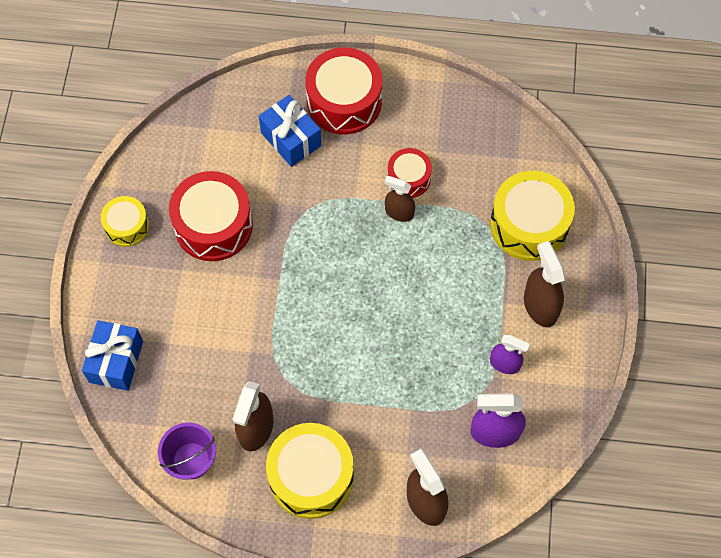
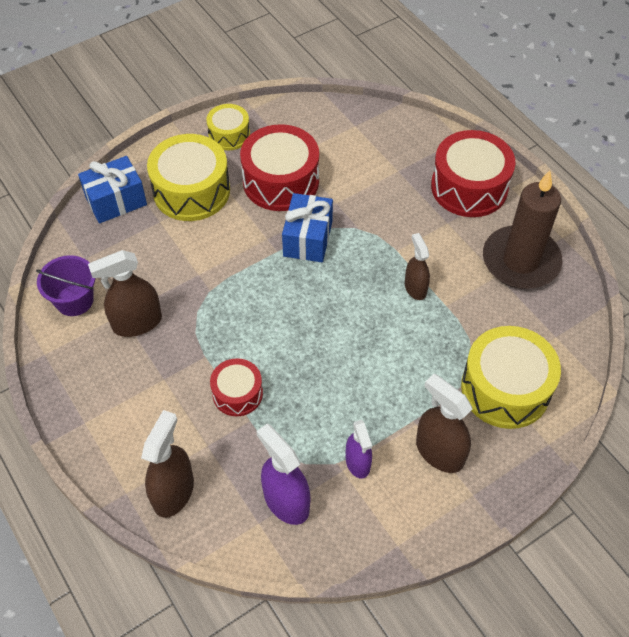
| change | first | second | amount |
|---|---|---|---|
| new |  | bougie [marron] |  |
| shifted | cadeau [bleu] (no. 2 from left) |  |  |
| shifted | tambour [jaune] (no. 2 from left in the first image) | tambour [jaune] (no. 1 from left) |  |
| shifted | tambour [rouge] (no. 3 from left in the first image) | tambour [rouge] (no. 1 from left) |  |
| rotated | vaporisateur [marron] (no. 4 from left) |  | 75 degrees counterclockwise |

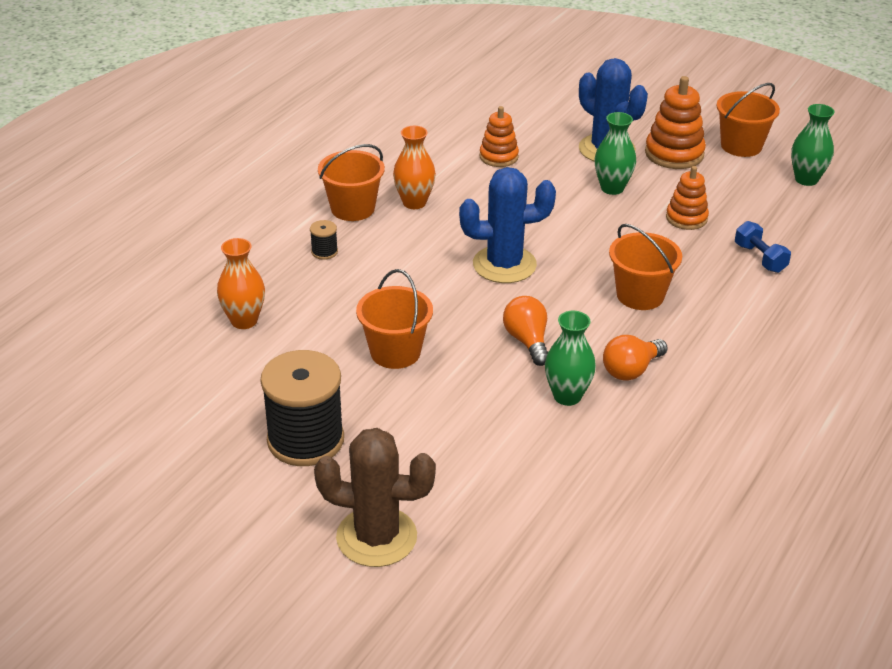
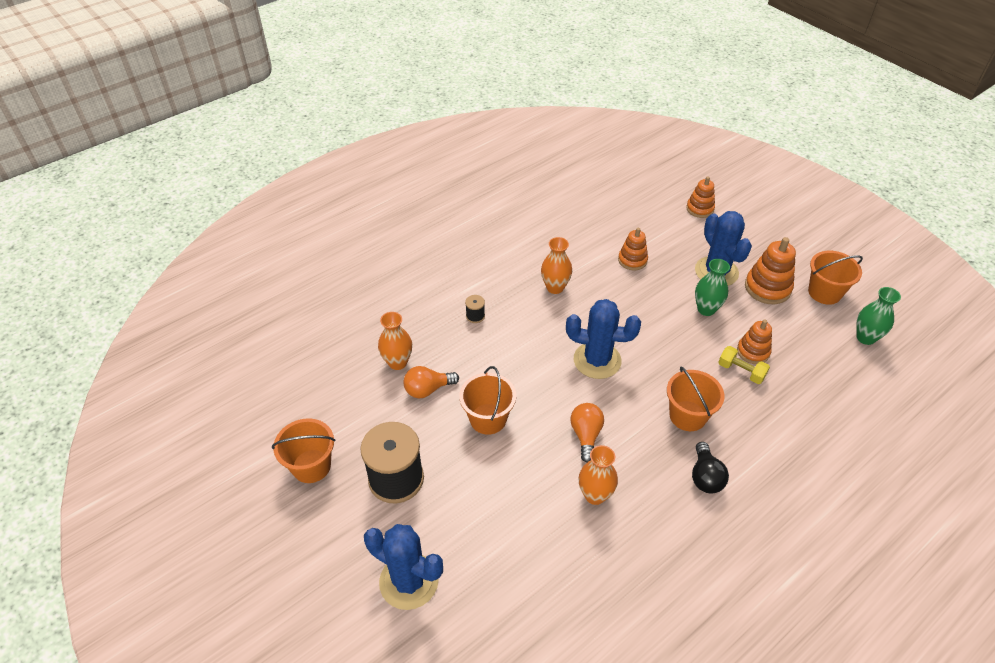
| change | first | second | amount |
|---|---|---|---|
| gone | haltère [bleu] |  |  |
| new |  | jouet à empiler [orange] (no. 2 from left) |  |
| new |  | ampoule [noir] |  |
| new |  | haltère [jaune] |  |
| shifted | seau [orange] (no. 1 from left) |  |  |
| shifted | ampoule [orange] (no. 2 from left in the first image) | ampoule [orange] (no. 1 from left) |  |
| repainted | cactus [marron] | cactus [bleu] (no. 1 from left) |  |
| repainted | vase [vert] (no. 1 from left) | vase [orange] (no. 3 from left) |  |

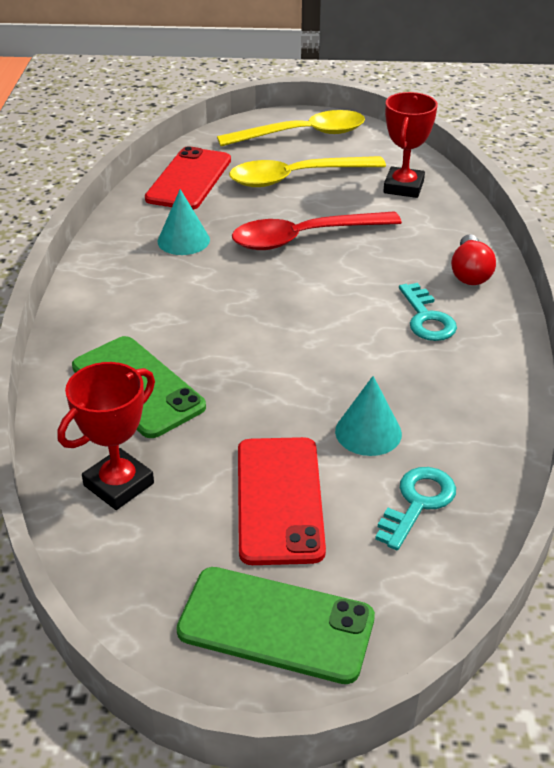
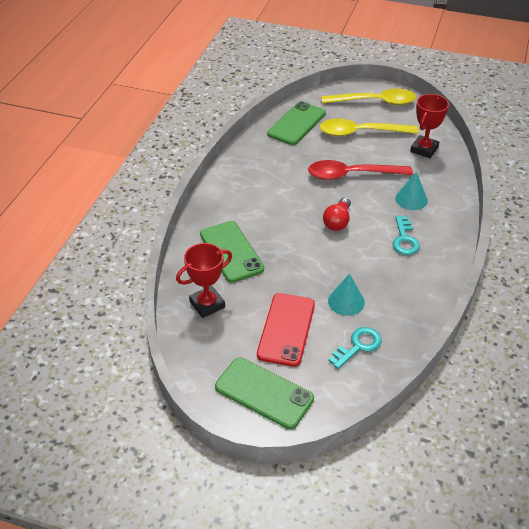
| change | first | second | amount |
|---|---|---|---|
| shifted | cône [turquoise] (no. 1 from left in the first image) | cône [turquoise] (no. 2 from left) |  |
| shifted | ampoule [rouge] |  |  |
| repainted | téléphone [rouge] (no. 1 from left) | téléphone [vert] (no. 3 from left) |  |

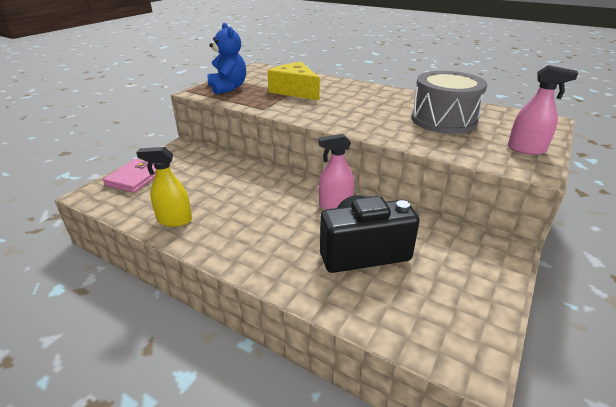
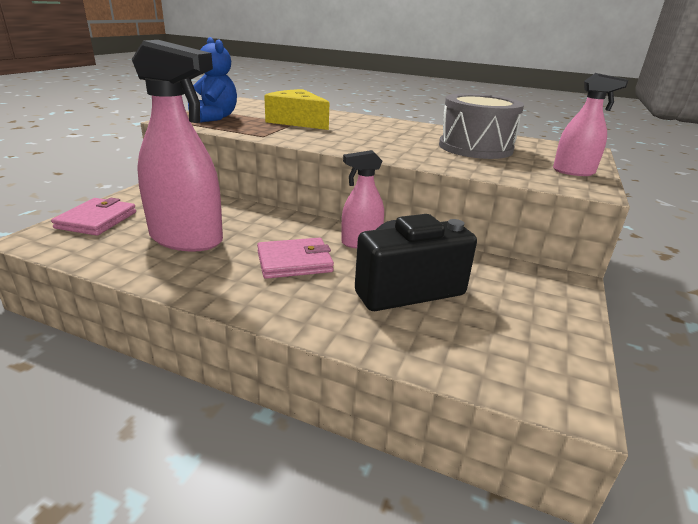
| change | first | second | amount |
|---|---|---|---|
| gone | vaporisateur [jaune] |  |  |
| new |  | vaporisateur [rose] (no. 1 from left) |  |
| new |  | portefeuille [rose] (no. 2 from left) |  |

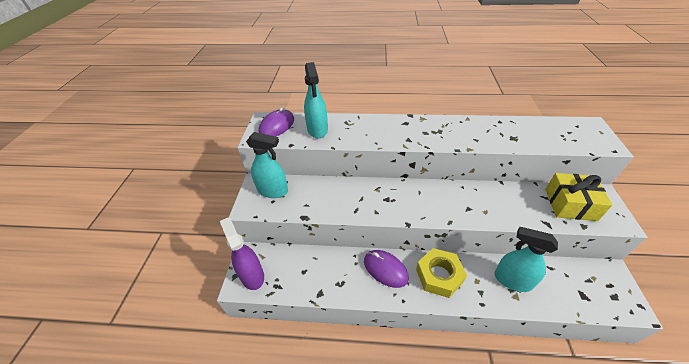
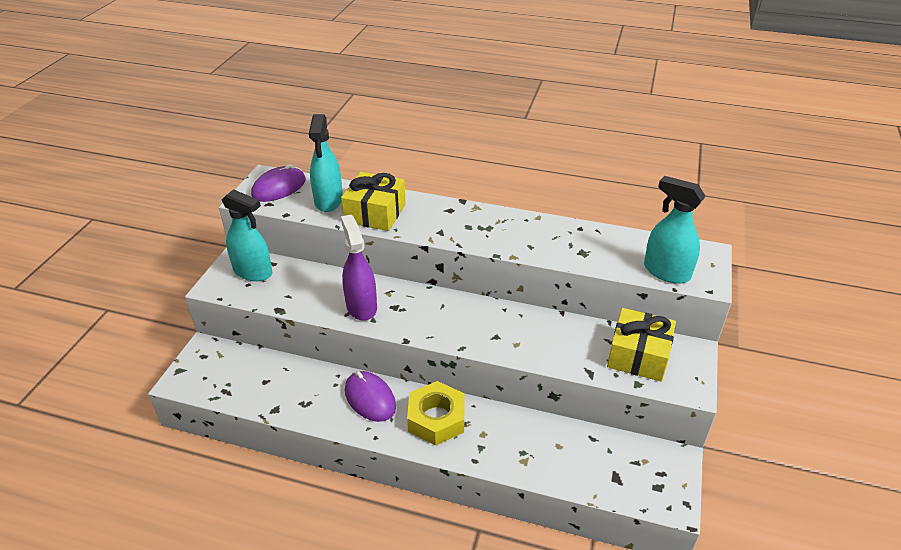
| change | first | second | amount |
|---|---|---|---|
| new |  | cadeau [jaune] (no. 1 from left) |  |
| shifted | vaporisateur [violet] |  |  |
| shifted | vaporisateur [turquoise] (no. 3 from left) |  |  |

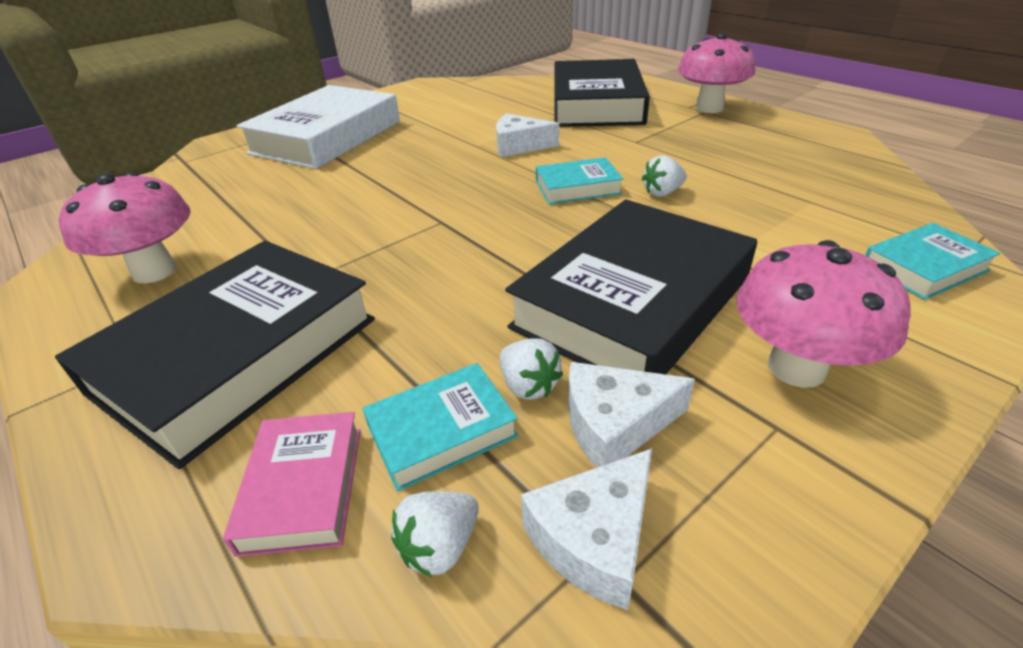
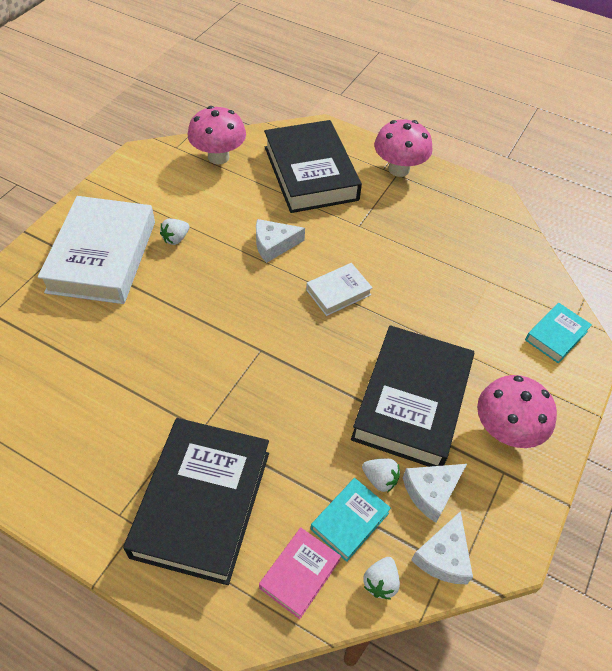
| change | first | second | amount |
|---|---|---|---|
| shifted | champignon [rose] (no. 1 from left) |  |  |
| shifted | fraise [blanc] (no. 3 from left in the first image) | fraise [blanc] (no. 1 from left) |  |
| repainted | livre [turquoise] (no. 2 from left) | livre [blanc] (no. 2 from left) |  |
| rotated | livre [rose] |  | 60 degrees clockwise |

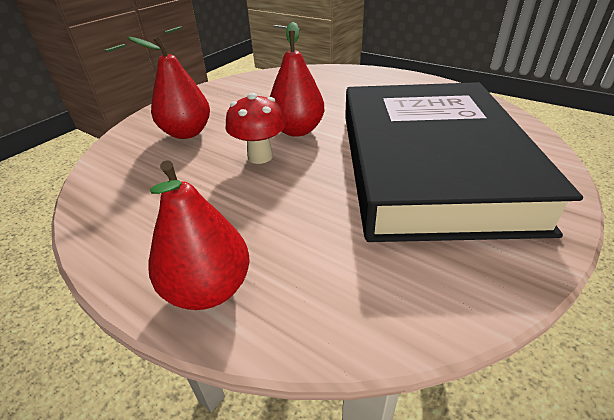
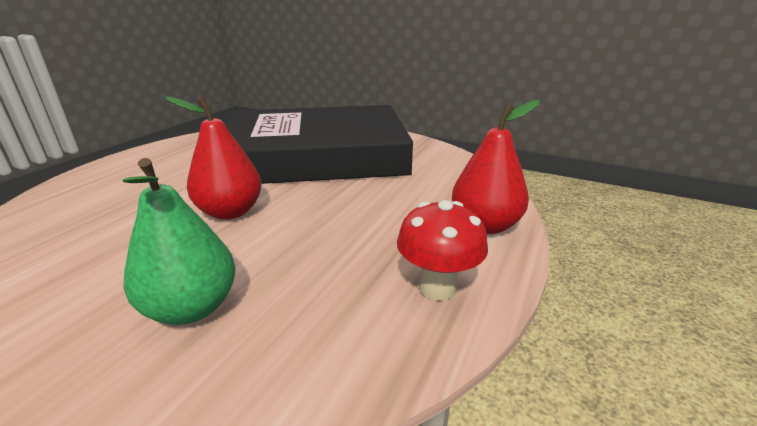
| change | first | second | amount |
|---|---|---|---|
| shifted | champignon [rouge] |  |  |
| repainted | poire [rouge] (no. 1 from left) | poire [vert] |  |

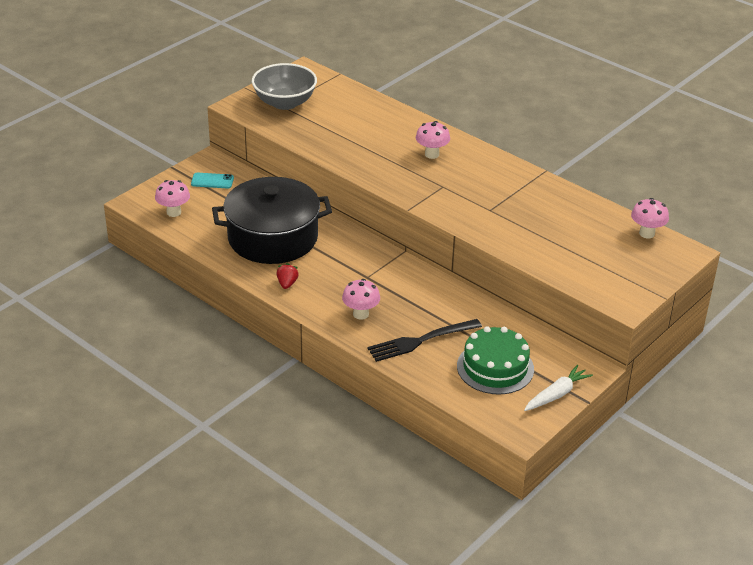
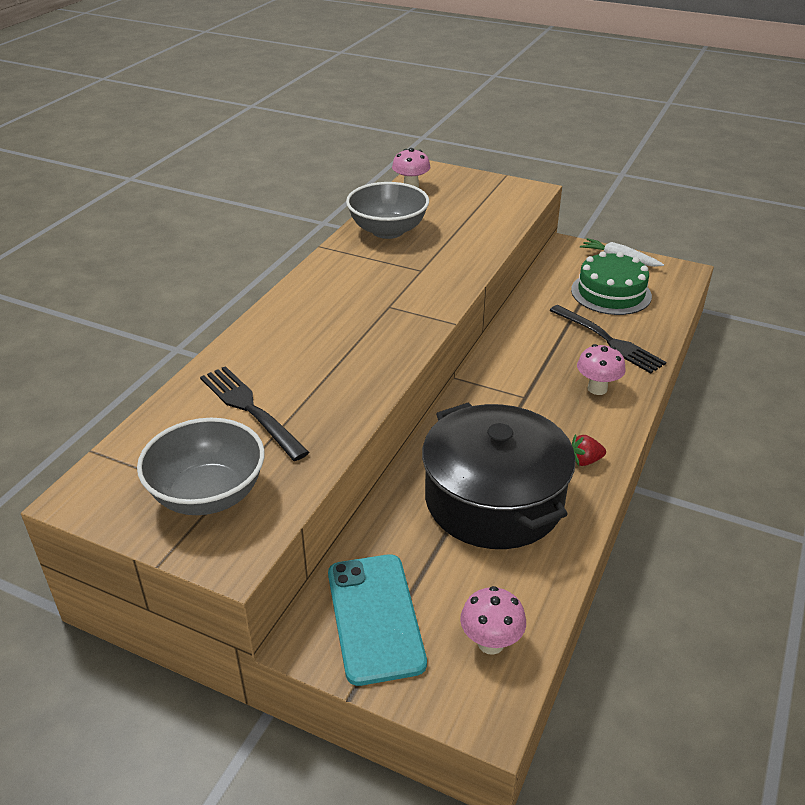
| change | first | second | amount |
|---|---|---|---|
| gone | champignon [rose] (no. 3 from left) |  |  |
| new |  | fourchette [noir] (no. 1 from left) |  |
| new |  | bol [gris] (no. 2 from left) |  |
| scaled | téléphone [turquoise] |  | x1.94 |

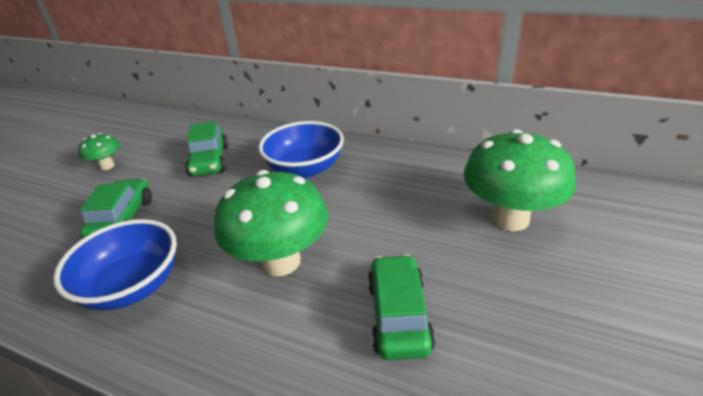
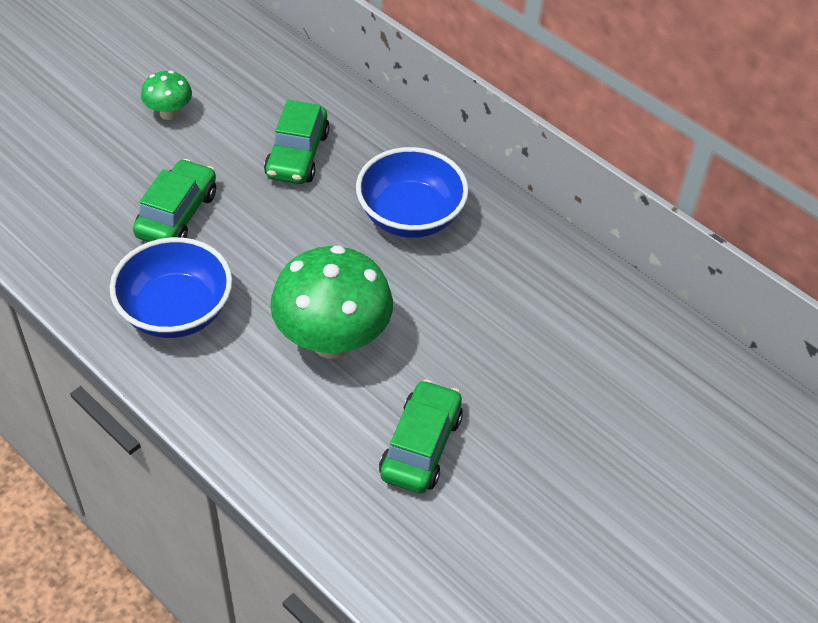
| change | first | second | amount |
|---|---|---|---|
| gone | champignon [vert] (no. 3 from left) |  |  |

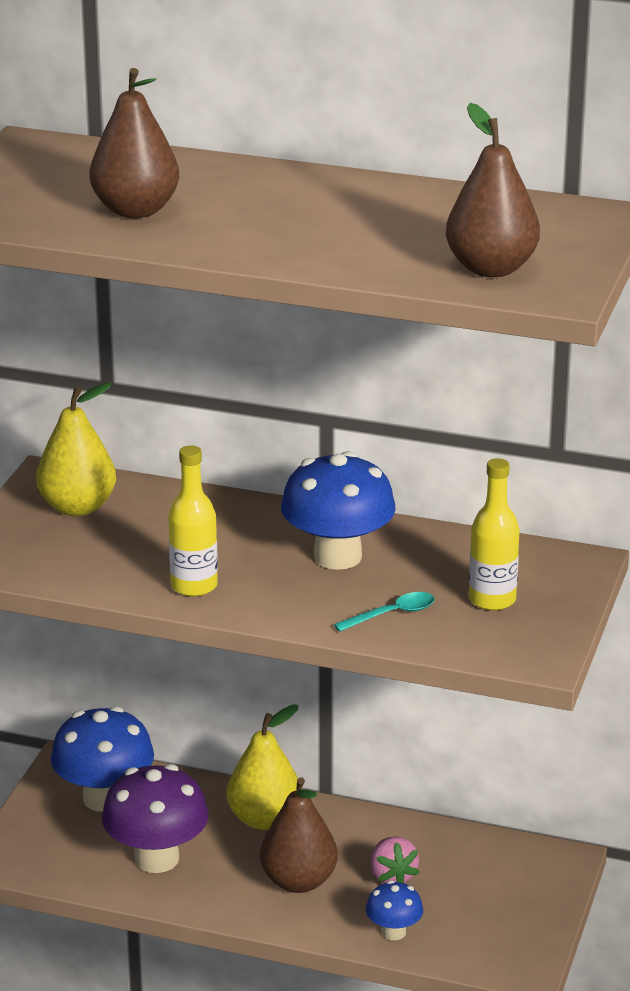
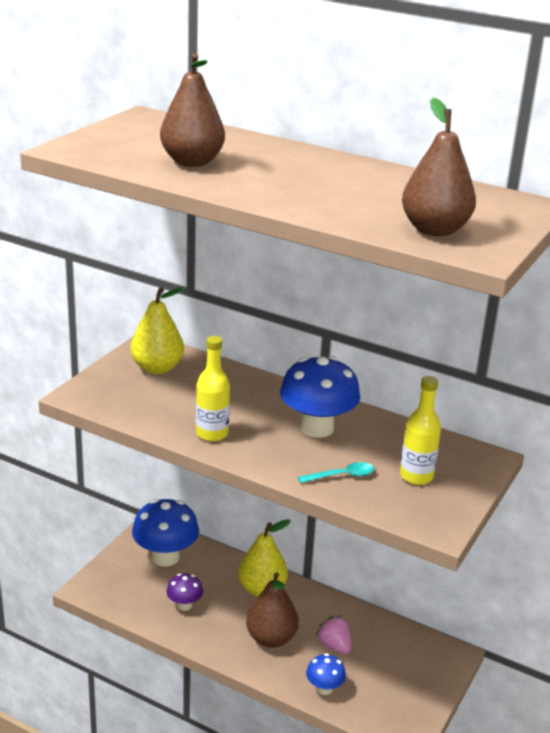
| change | first | second | amount |
|---|---|---|---|
| rotated | fraise [rose] |  | 150 degrees clockwise |
| scaled | champignon [violet] |  | x0.52 |

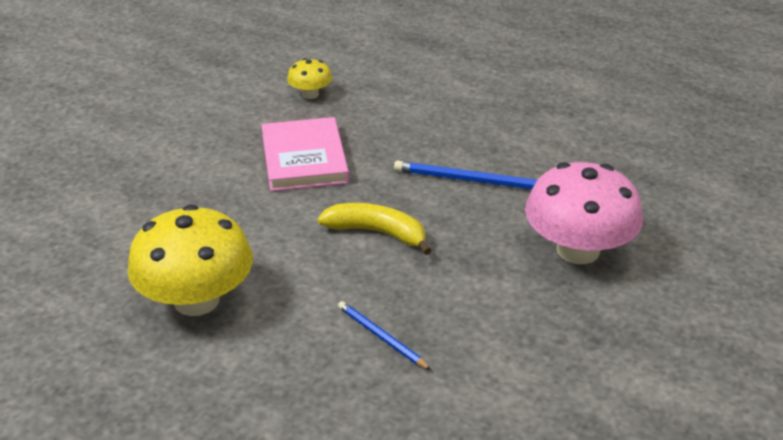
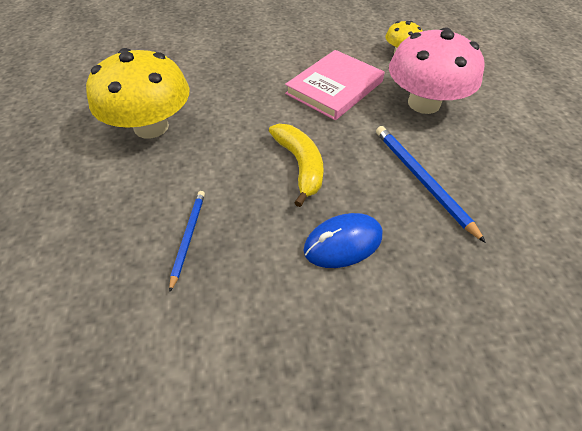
| change | first | second | amount |
|---|---|---|---|
| new |  | souris [bleu] |  |
| shifted | champignon [rose] |  |  |

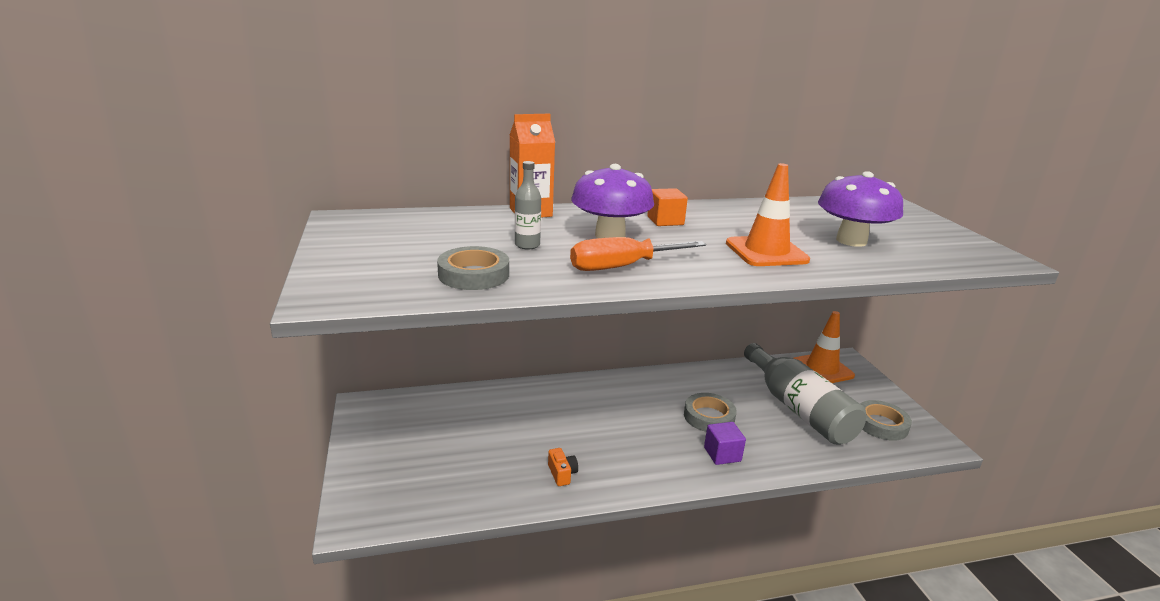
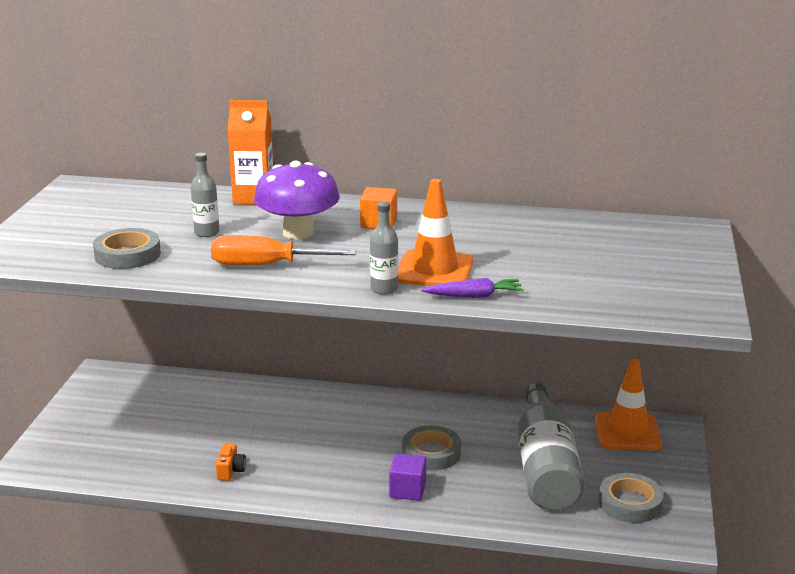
| change | first | second | amount |
|---|---|---|---|
| gone | champignon [violet] (no. 2 from left) |  |  |
| new |  | bouteille [gris] (no. 2 from left) |  |
| new |  | carotte [violet] |  |

